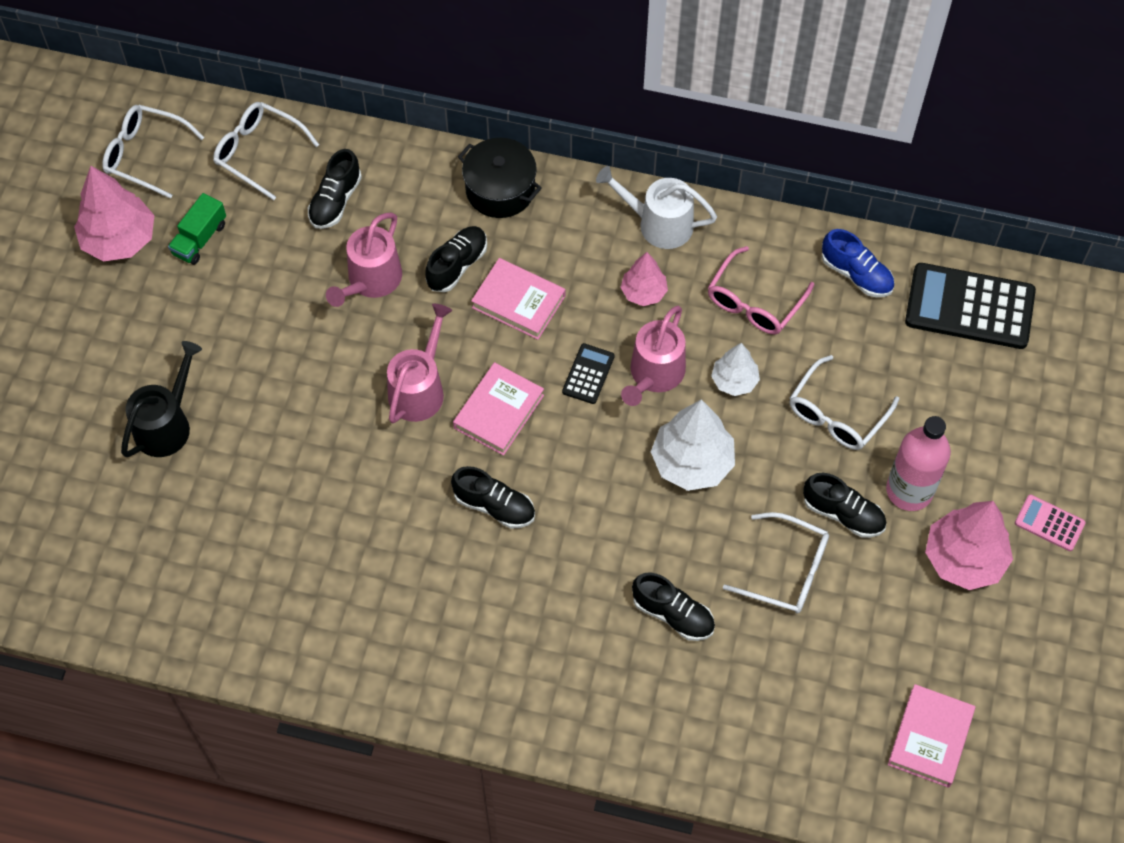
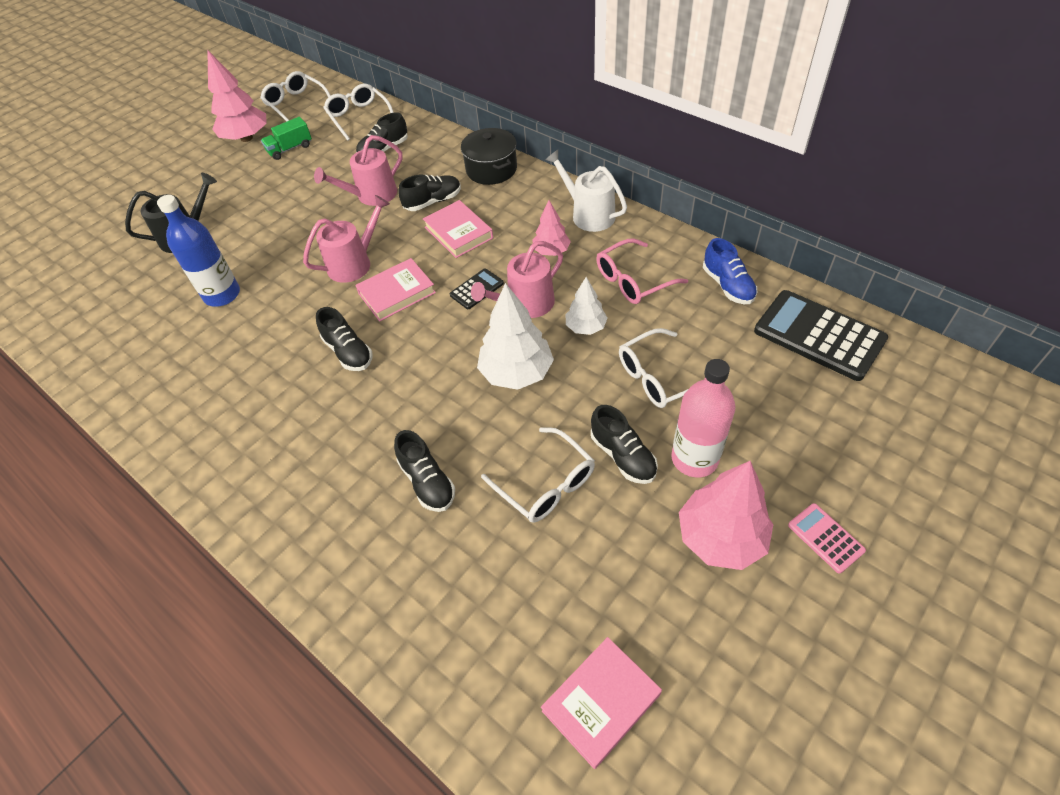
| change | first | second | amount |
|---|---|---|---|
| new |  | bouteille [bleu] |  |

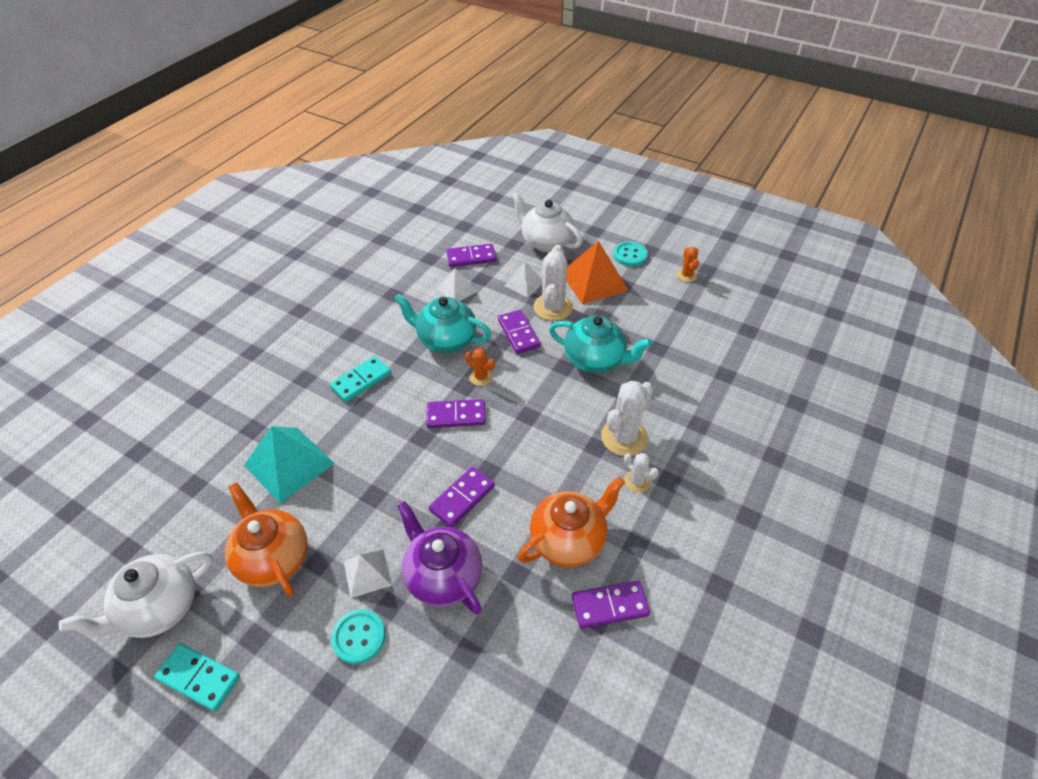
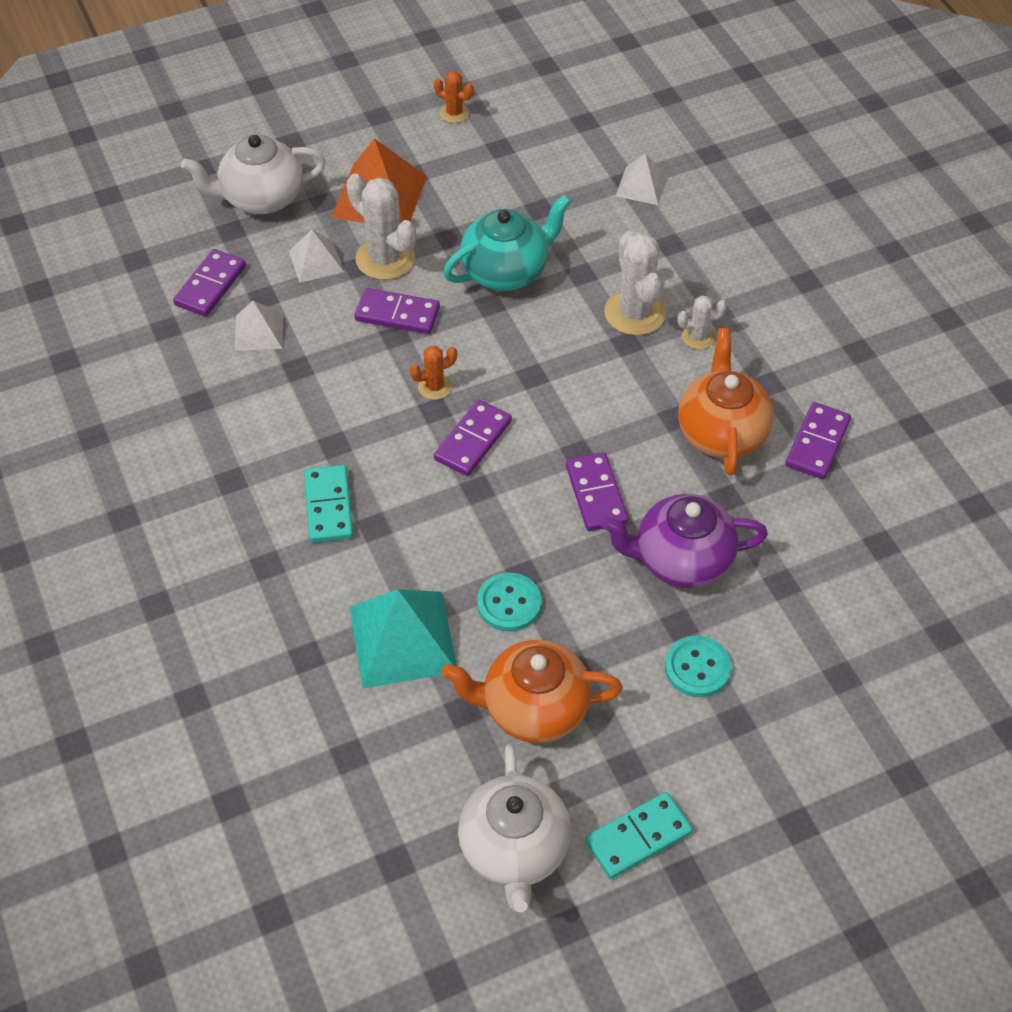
| change | first | second | amount |
|---|---|---|---|
| gone | théière [turquoise] (no. 1 from left) |  |  |
| shifted | pyramide [blanc] (no. 1 from left in the first image) | pyramide [blanc] (no. 3 from left) |  |
| shifted | bouton [turquoise] (no. 2 from left in the first image) | bouton [turquoise] (no. 1 from left) |  |

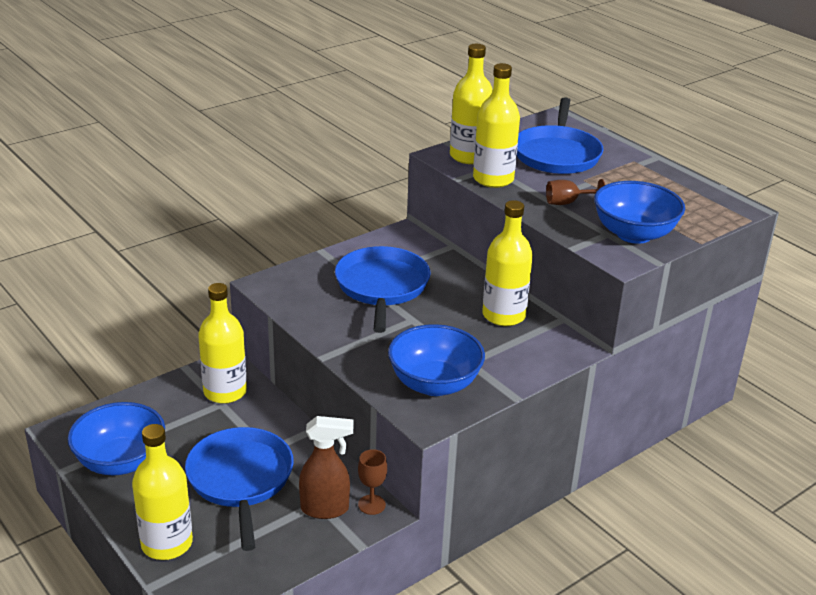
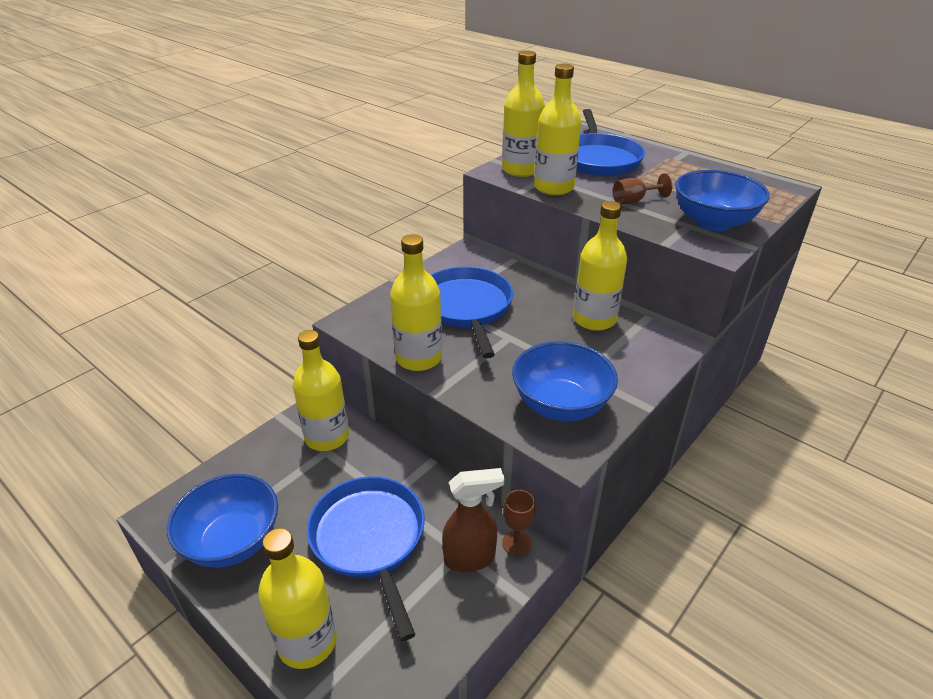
| change | first | second | amount |
|---|---|---|---|
| new |  | bouteille [jaune] (no. 3 from left) |  |

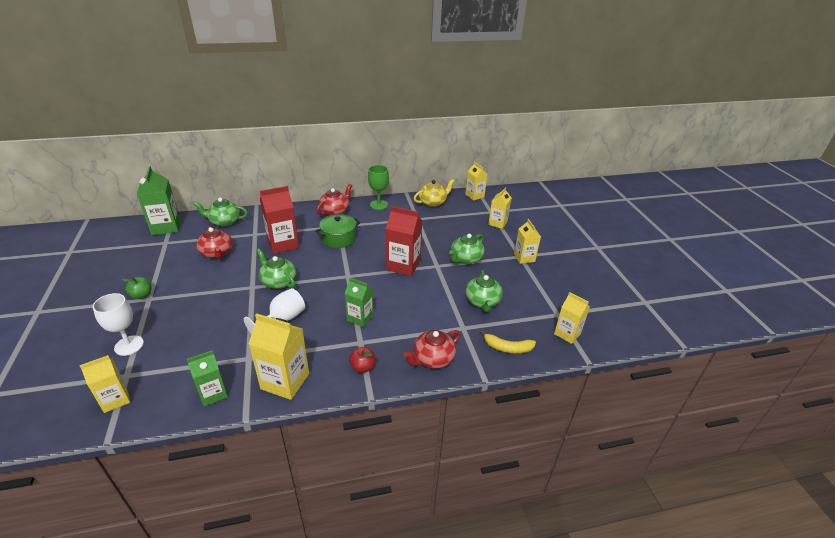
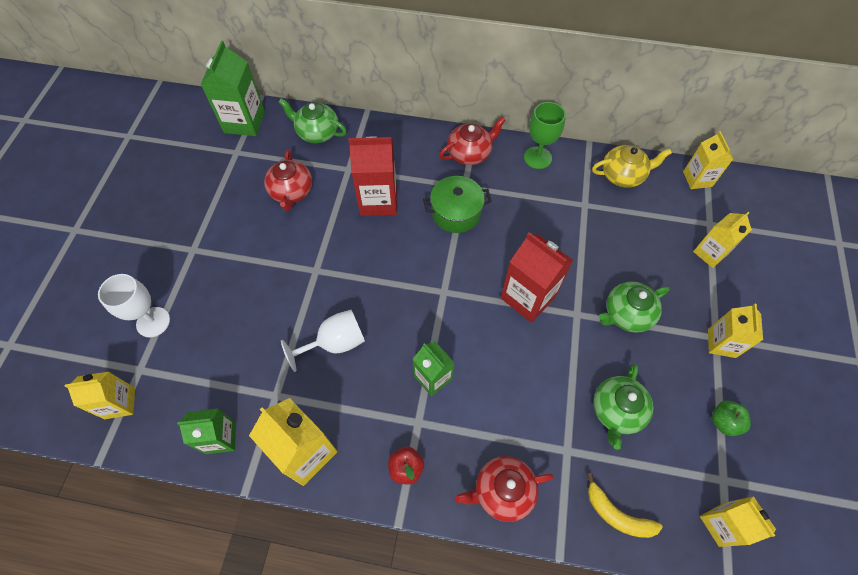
| change | first | second | amount |
|---|---|---|---|
| gone | théière [vert] (no. 2 from left) |  |  |
| shifted | pomme [vert] |  |  |

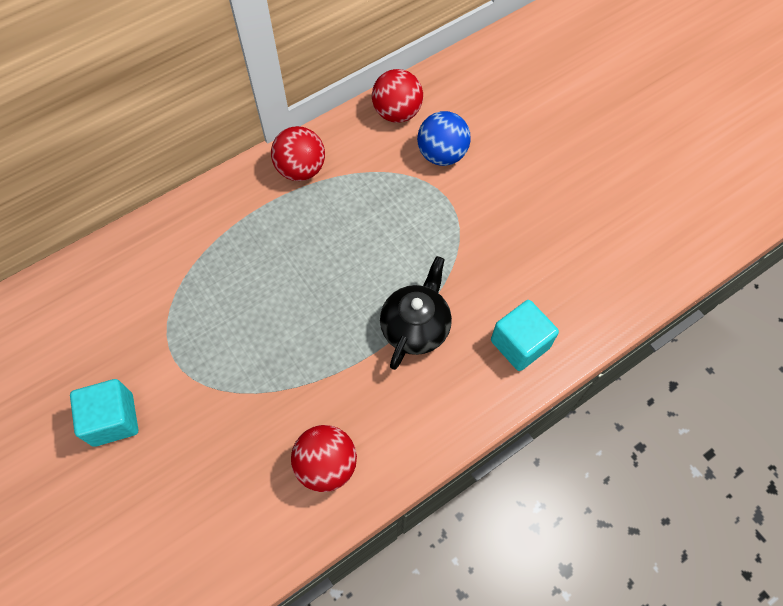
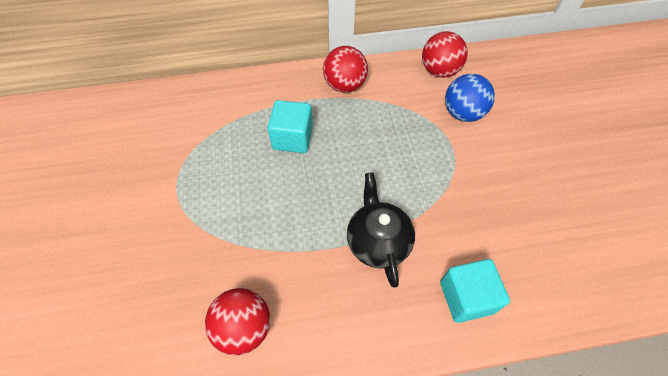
| change | first | second | amount |
|---|---|---|---|
| shifted | cube [turquoise] (no. 1 from left) |  |  |
| rotated | théière [noir] |  | 60 degrees counterclockwise |

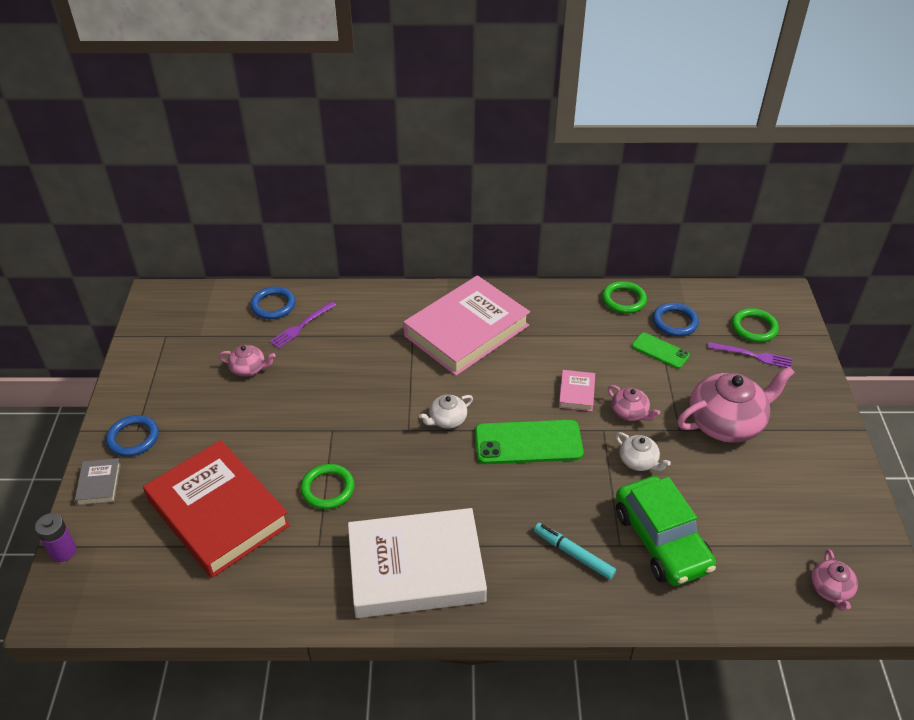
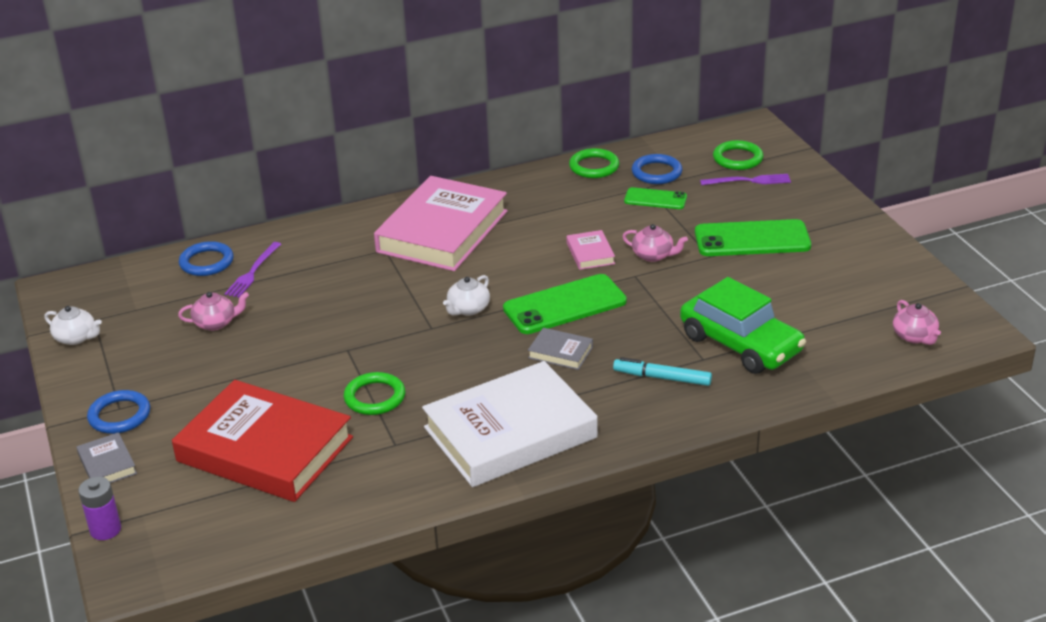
| change | first | second | amount |
|---|---|---|---|
| new |  | livre [gris] (no. 2 from left) |  |
| shifted | théière [blanc] (no. 2 from left in the first image) | théière [blanc] (no. 1 from left) |  |
| swapped | théière [rose] (no. 3 from left) | téléphone [vert] (no. 3 from left) |  |

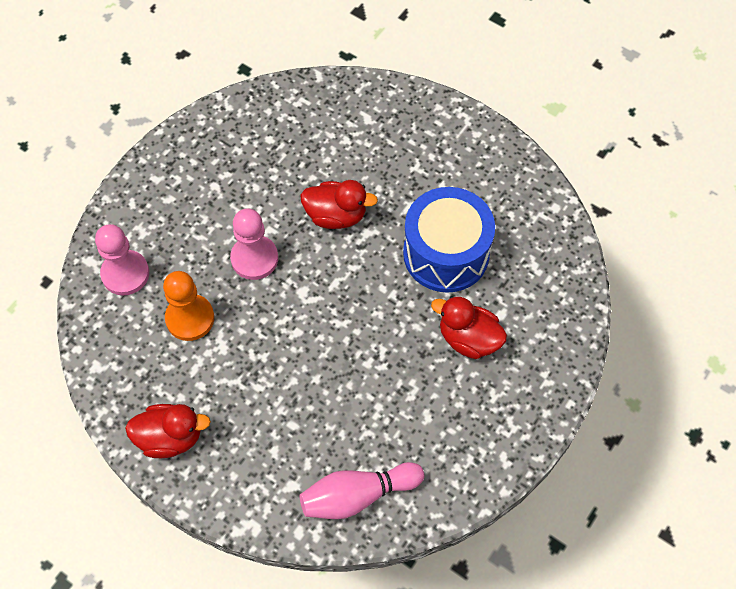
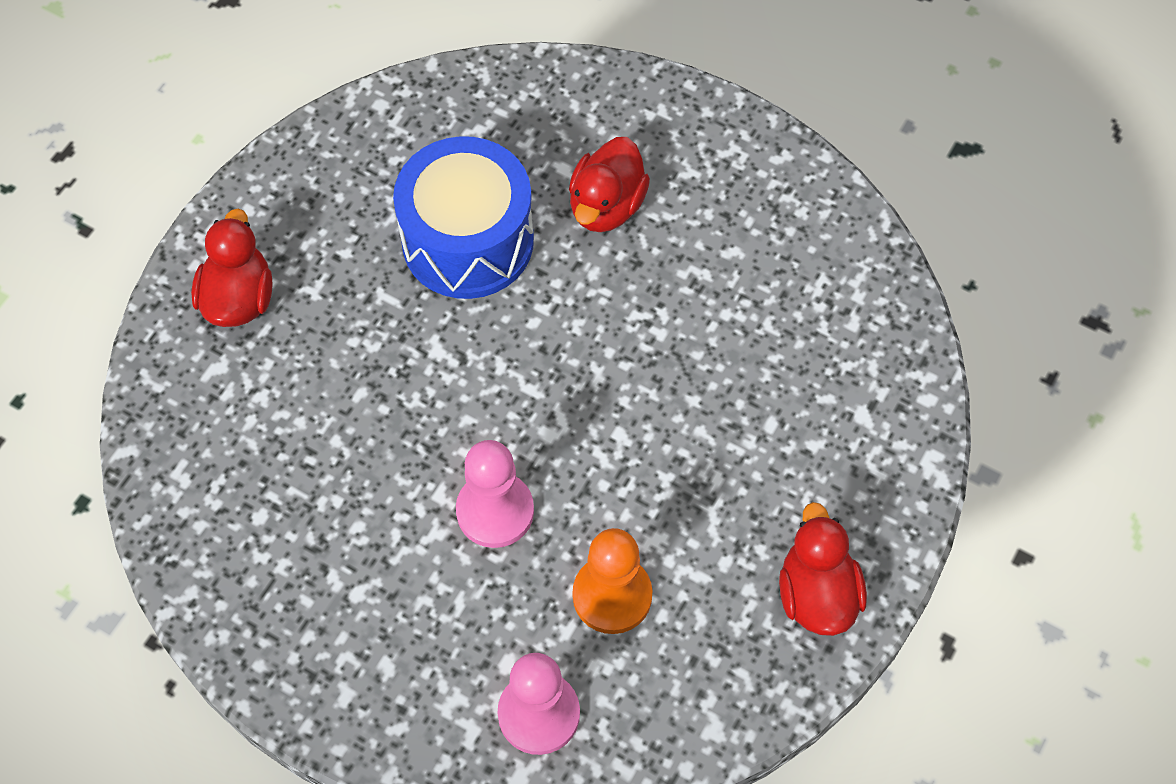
| change | first | second | amount |
|---|---|---|---|
| gone | quille [rose] |  |  |
| shifted | canard [rouge] (no. 2 from left in the first image) | canard [rouge] (no. 1 from left) |  |

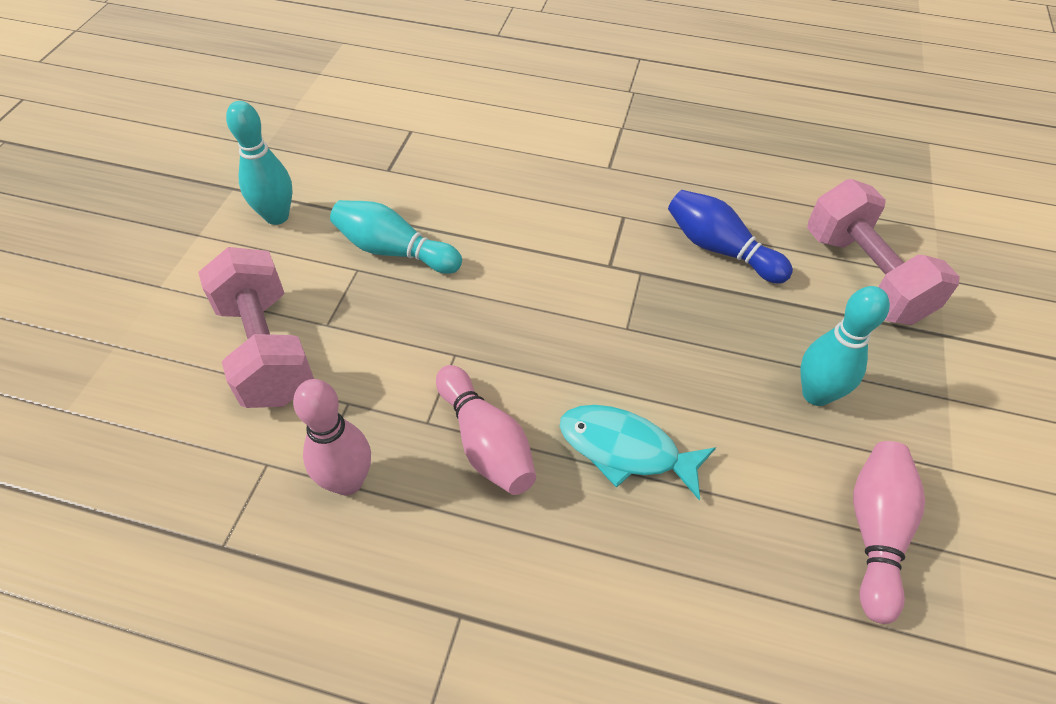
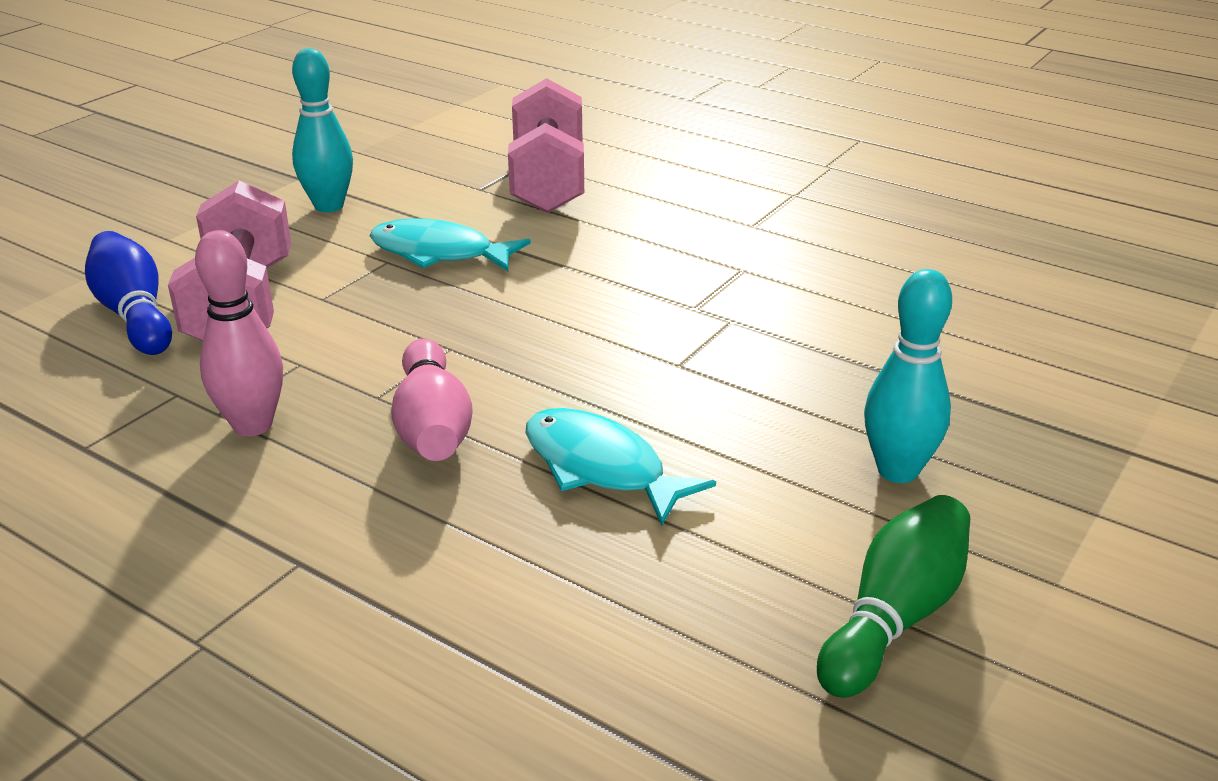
| change | first | second | amount |
|---|---|---|---|
| shifted | quille [bleu] |  |  |
| shifted | haltère [rose] (no. 2 from left) |  |  |
| swapped | quille [turquoise] (no. 2 from left) | poisson [turquoise] (no. 1 from left) |  |
| repainted | quille [rose] (no. 3 from left) | quille [vert] |  |

